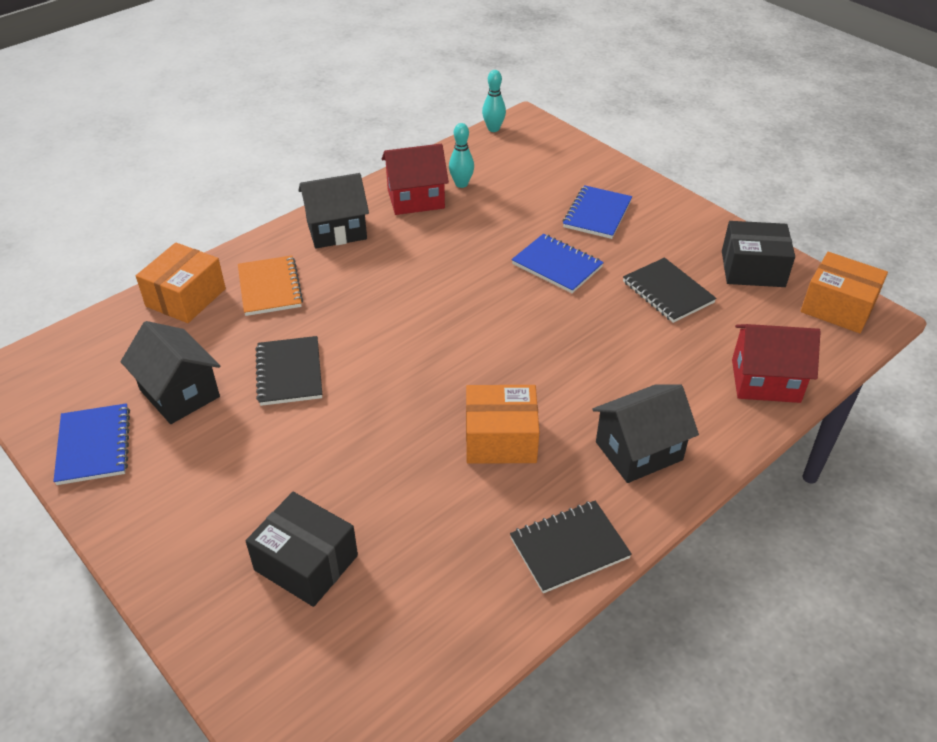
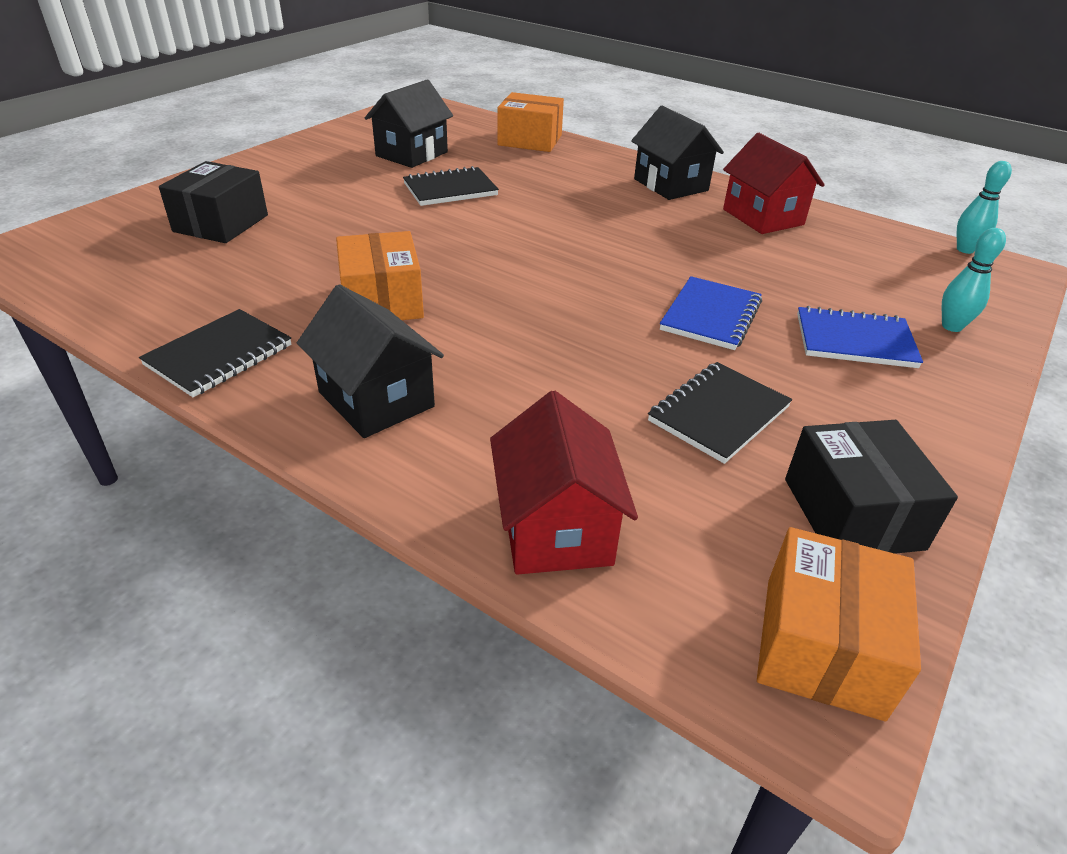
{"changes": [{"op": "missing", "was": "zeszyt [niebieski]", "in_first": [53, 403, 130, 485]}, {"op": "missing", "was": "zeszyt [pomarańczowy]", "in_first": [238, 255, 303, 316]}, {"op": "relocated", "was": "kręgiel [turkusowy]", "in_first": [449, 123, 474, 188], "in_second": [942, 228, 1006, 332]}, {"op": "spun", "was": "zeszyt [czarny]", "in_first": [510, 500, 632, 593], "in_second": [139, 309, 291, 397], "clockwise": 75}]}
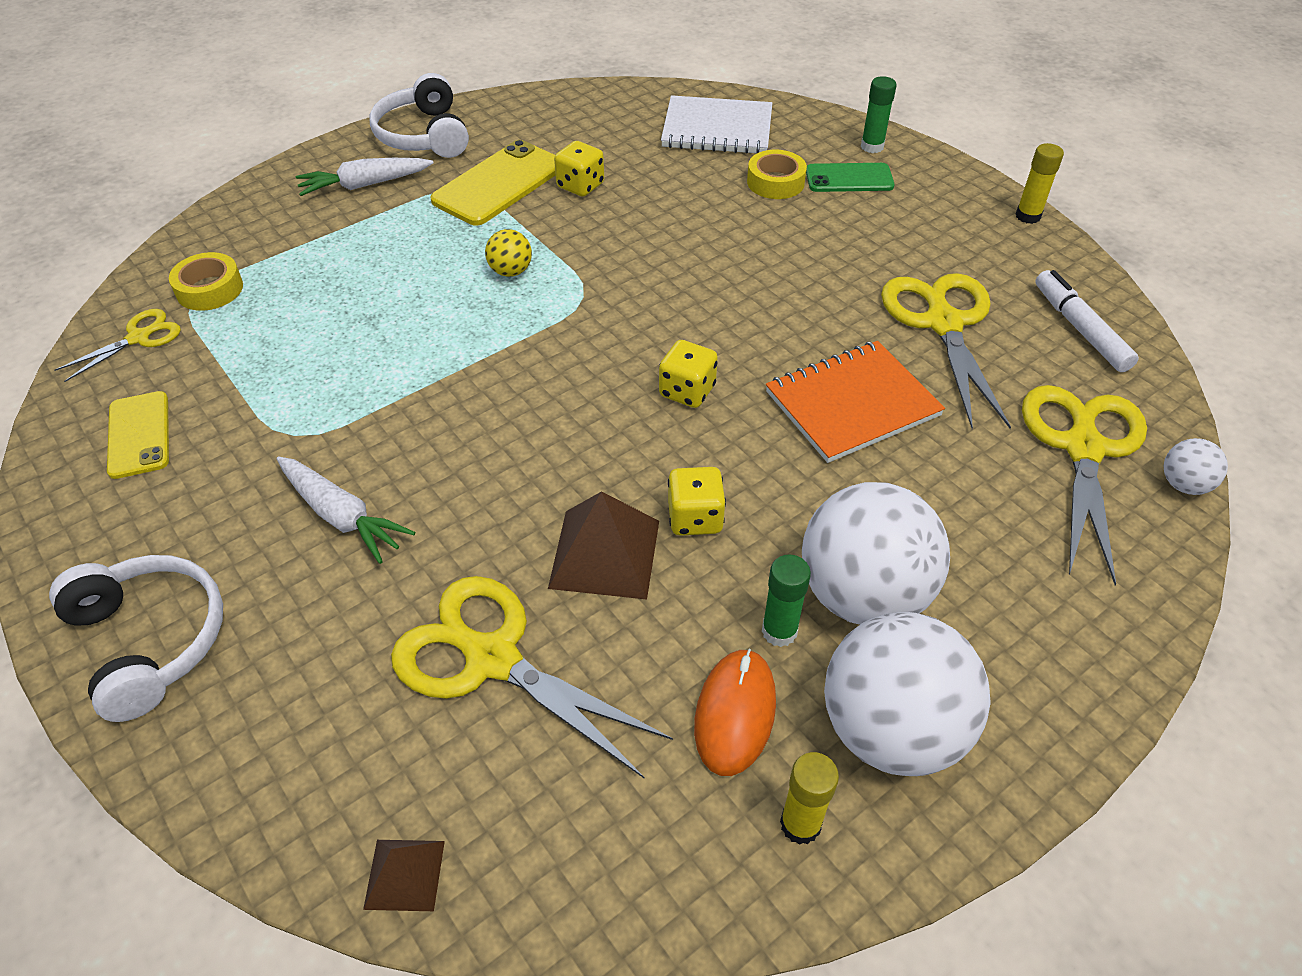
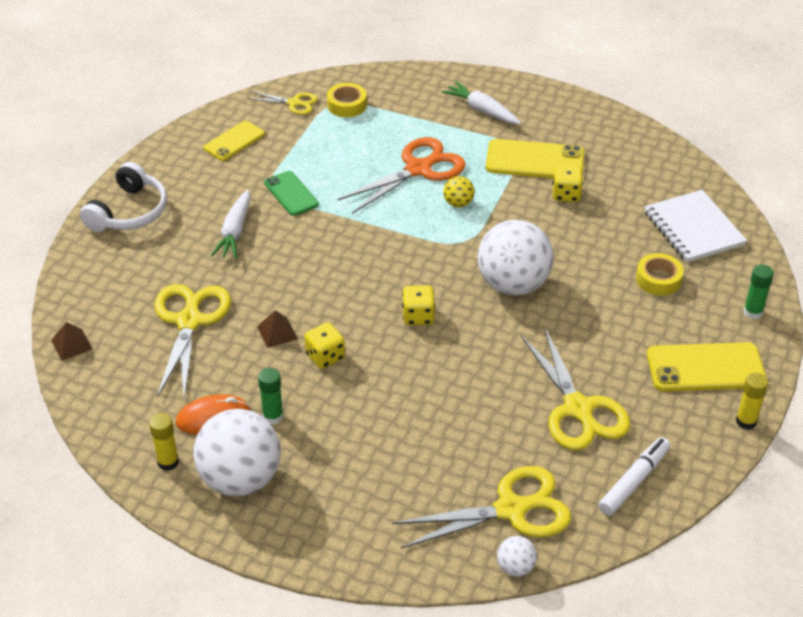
{"changes": [{"op": "missing", "was": "słuchawki [biały]", "in_first": [370, 73, 469, 158]}, {"op": "missing", "was": "zeszyt [pomarańczowy]", "in_first": [766, 341, 945, 463]}, {"op": "appeared", "now": "nożyczki [pomarańczowy]", "in_second": [337, 137, 466, 214]}, {"op": "appeared", "now": "telefon [żółty]", "in_second": [647, 342, 767, 391]}, {"op": "relocated", "was": "piłka [biały]", "in_first": [802, 482, 950, 625], "in_second": [478, 220, 554, 295]}, {"op": "relocated", "was": "telefon [zielony]", "in_first": [806, 163, 895, 192], "in_second": [264, 171, 319, 216]}, {"op": "spun", "was": "nożyczki [żółty]", "in_first": [881, 273, 1011, 429], "in_second": [521, 327, 631, 450], "clockwise": 105}, {"op": "size", "was": "piramida [brązowy]", "in_first": [548, 492, 659, 600], "in_second": [257, 310, 298, 348], "ratio": 0.57}]}
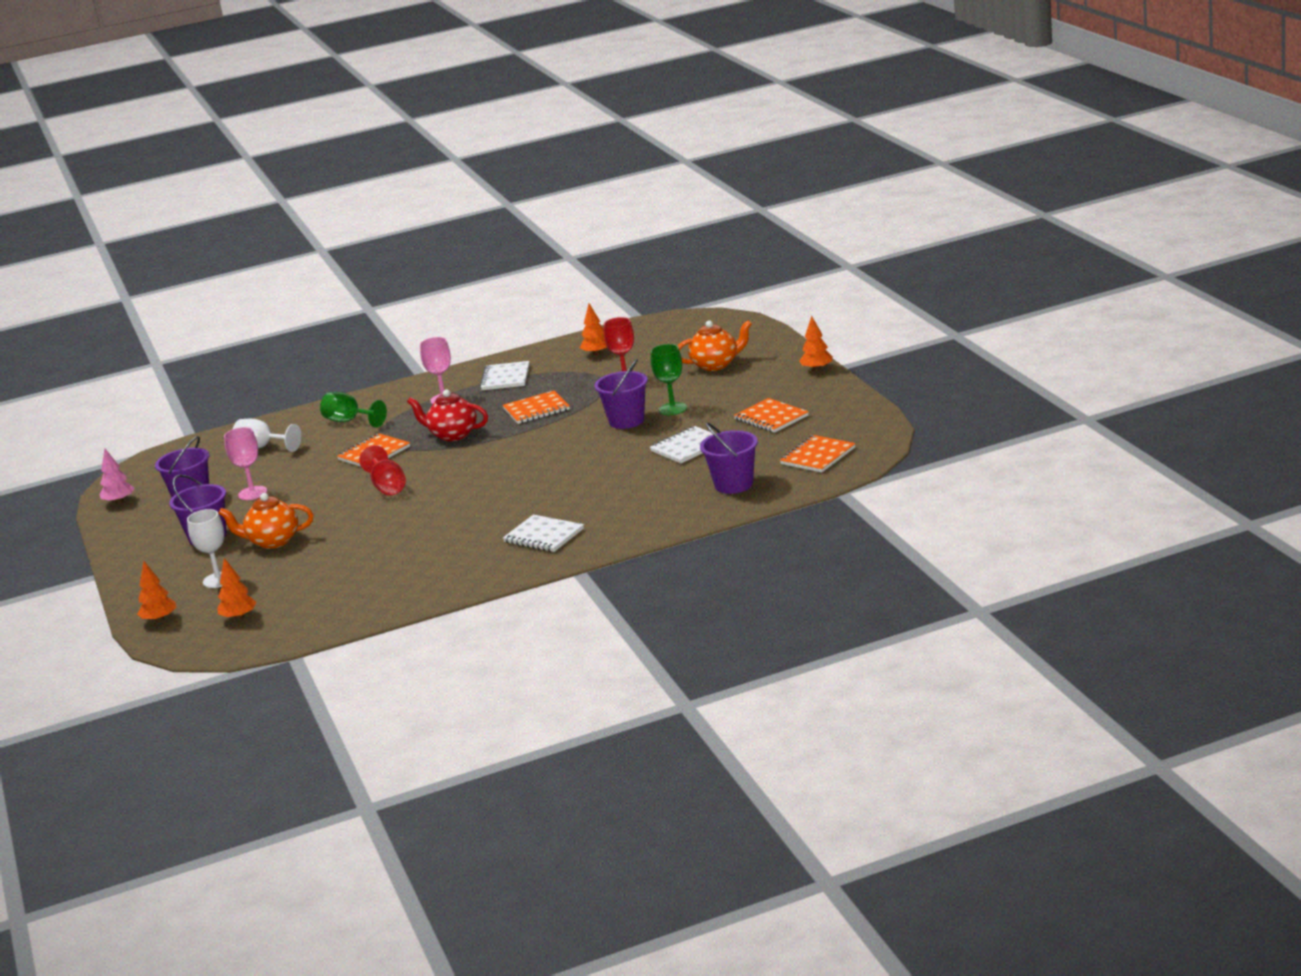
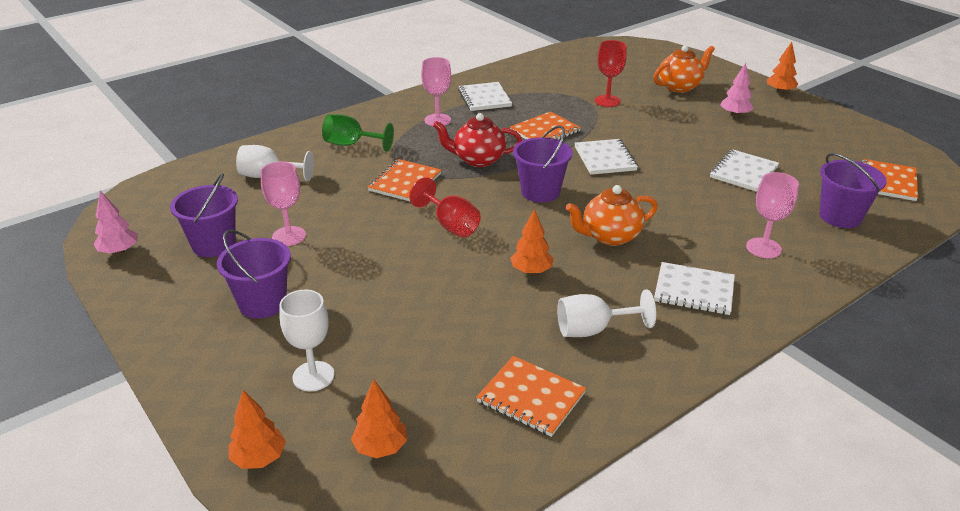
{"changes": [{"op": "missing", "was": "kielich [zielony]", "in_first": [651, 344, 687, 415]}, {"op": "appeared", "now": "kielich [biały]", "in_second": [557, 289, 656, 337]}, {"op": "appeared", "now": "zeszyt [biały]", "in_second": [575, 139, 638, 175]}, {"op": "appeared", "now": "drzewko [różowy]", "in_second": [720, 63, 754, 117]}, {"op": "appeared", "now": "kielich [różowy]", "in_second": [746, 172, 799, 258]}, {"op": "relocated", "was": "imbryk [pomarańczowy]", "in_first": [218, 493, 313, 549], "in_second": [566, 185, 658, 246]}, {"op": "relocated", "was": "drzewko [pomarańczowy]", "in_first": [580, 303, 607, 356], "in_second": [510, 209, 554, 274]}, {"op": "relocated", "was": "wiadro [fioletowy]", "in_first": [594, 359, 648, 429], "in_second": [513, 125, 572, 203]}, {"op": "relocated", "was": "zeszyt [pomarańczowy]", "in_first": [734, 398, 809, 433], "in_second": [476, 356, 586, 437]}]}
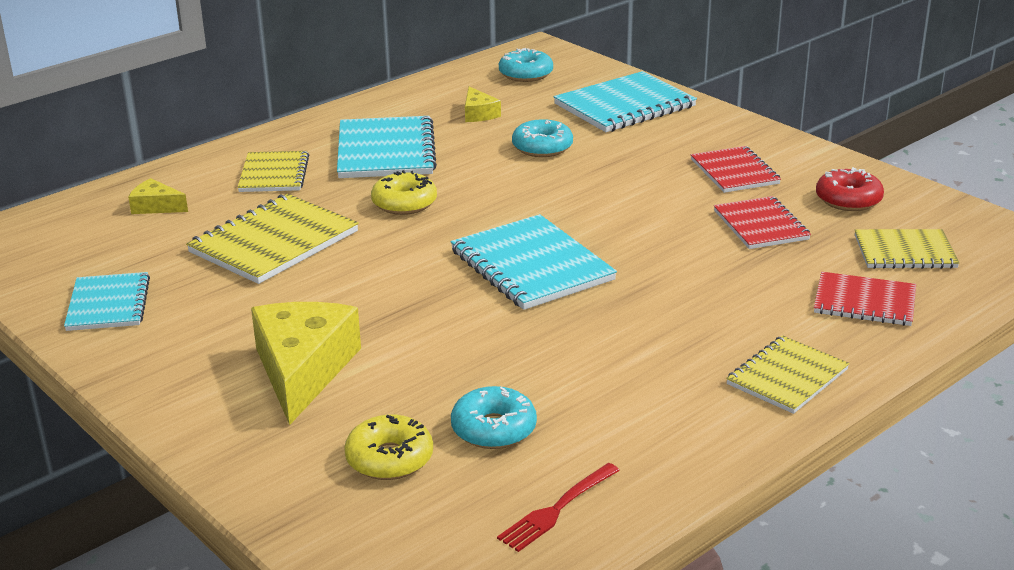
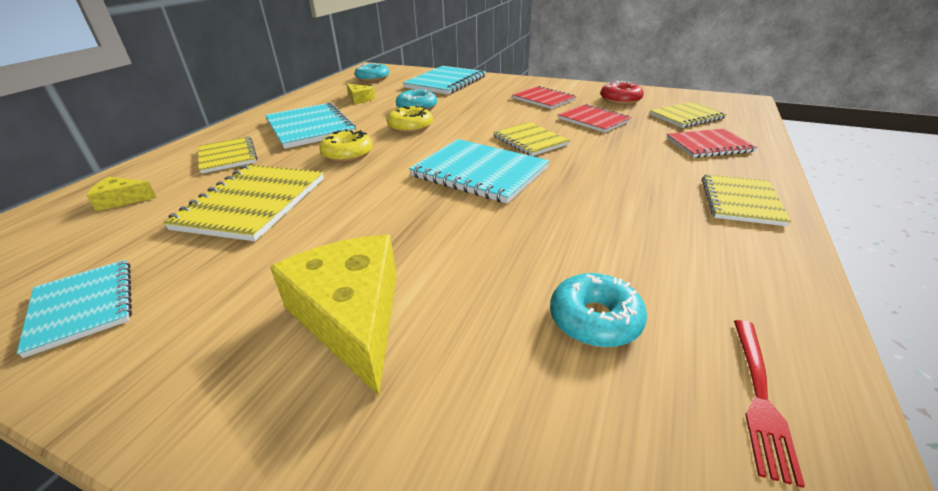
{"changes": [{"op": "appeared", "now": "zeszyt [żółty]", "in_second": [493, 122, 570, 156]}, {"op": "relocated", "was": "donut [żółty]", "in_first": [344, 415, 433, 480], "in_second": [387, 105, 433, 133]}]}
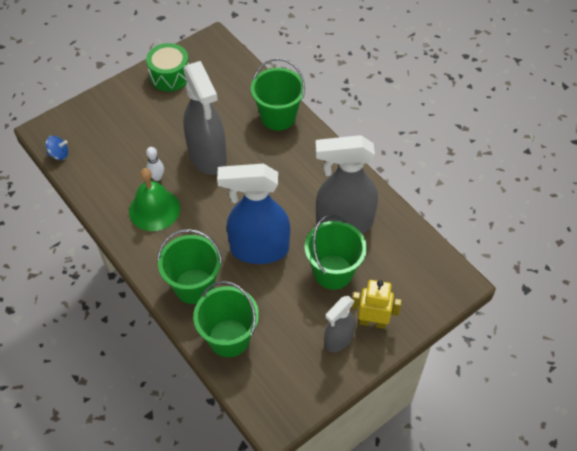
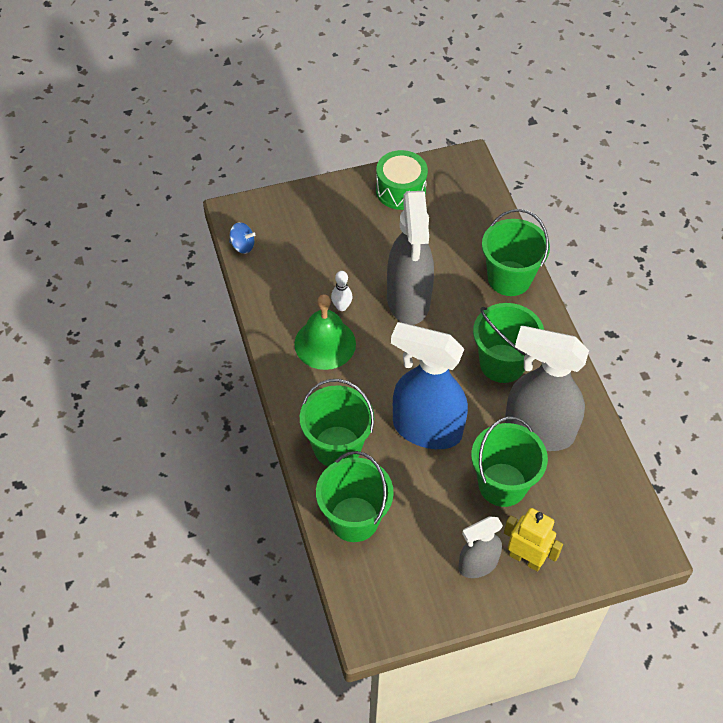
{"changes": [{"op": "appeared", "now": "wiadro [zielony]", "in_second": [473, 303, 544, 383]}]}
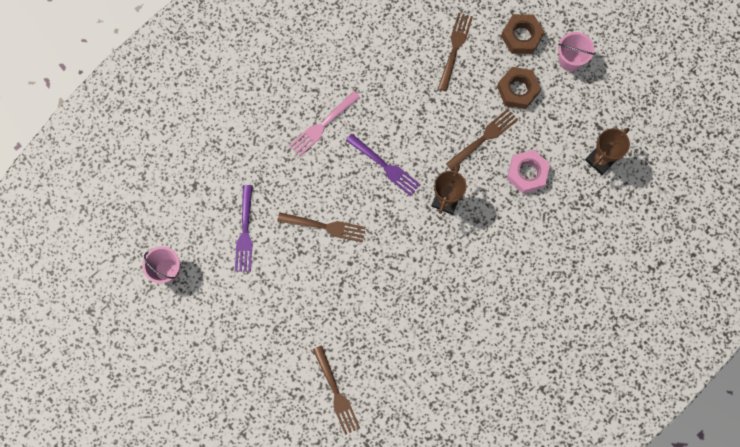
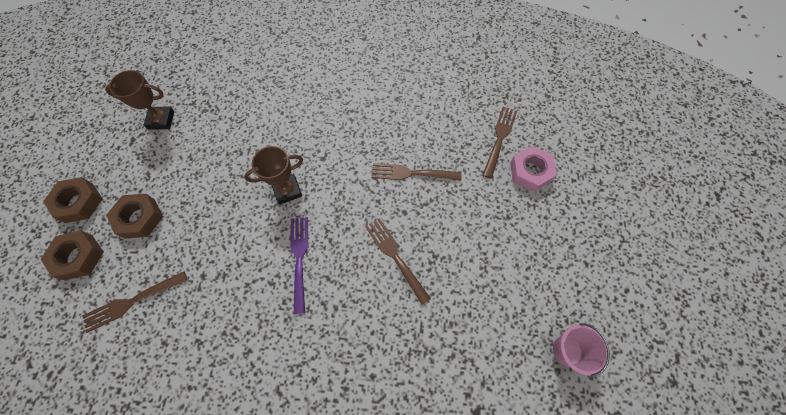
{"changes": [{"op": "missing", "was": "widelec [fioletowy]", "in_first": [235, 185, 253, 272]}, {"op": "missing", "was": "widelec [różowy]", "in_first": [289, 91, 360, 156]}, {"op": "relocated", "was": "widelec [brązowy]", "in_first": [446, 109, 518, 170], "in_second": [371, 163, 461, 181]}, {"op": "relocated", "was": "nakrętka [różowy]", "in_first": [507, 150, 550, 193], "in_second": [510, 146, 557, 192]}, {"op": "exchanged", "was": "wiadro [różowy]", "now": "nakrętka [brązowy]", "in_first": [558, 32, 594, 71], "in_second": [43, 177, 103, 223]}]}
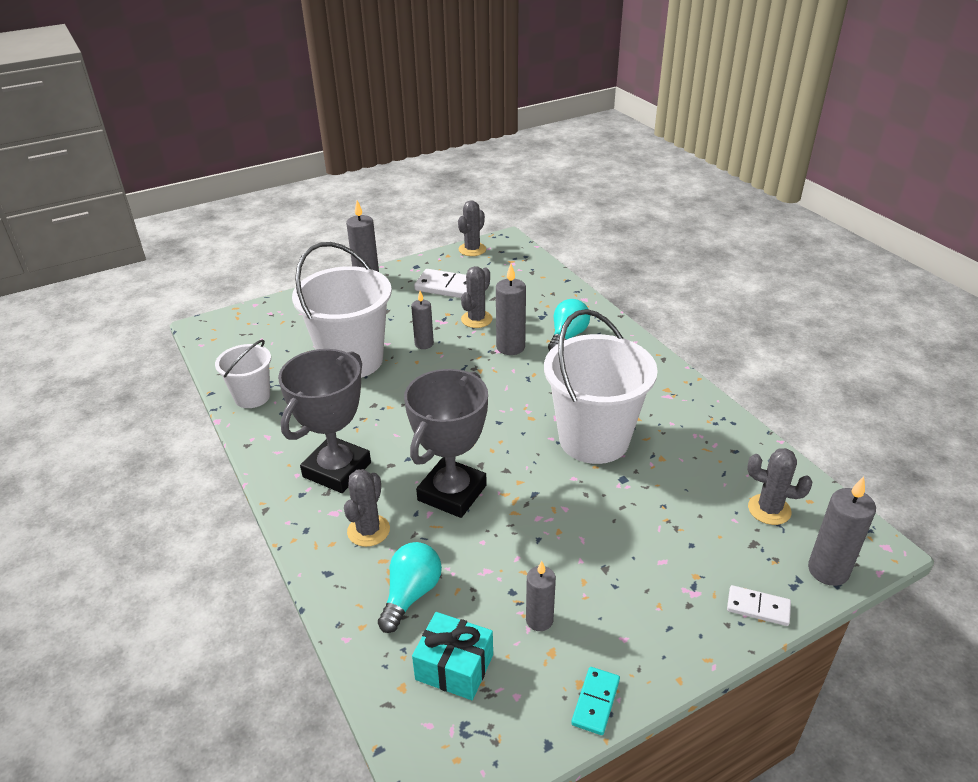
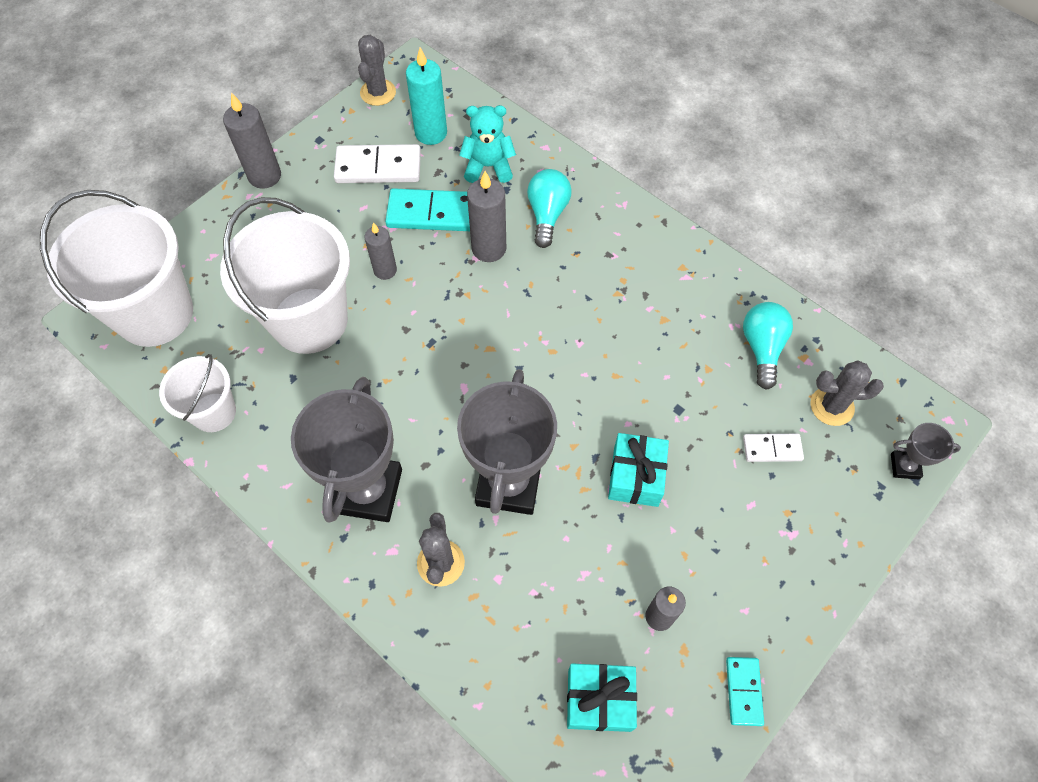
{"changes": [{"op": "appeared", "now": "świeca [turkusowy]", "in_second": [406, 47, 447, 145]}, {"op": "appeared", "now": "miś [turkusowy]", "in_second": [459, 105, 516, 183]}, {"op": "appeared", "now": "prezent [turkusowy]", "in_second": [608, 433, 669, 507]}, {"op": "relocated", "was": "żarówka [turkusowy]", "in_first": [378, 542, 442, 633], "in_second": [743, 302, 793, 390]}, {"op": "relocated", "was": "wiadro [biały]", "in_first": [544, 309, 658, 464], "in_second": [40, 190, 193, 347]}, {"op": "relocated", "was": "kostka domina [biały]", "in_first": [727, 585, 791, 626], "in_second": [743, 434, 804, 462]}, {"op": "exchanged", "was": "kaktus [szary]", "now": "kostka domina [turkusowy]", "in_first": [461, 266, 493, 328], "in_second": [385, 188, 470, 231]}, {"op": "exchanged", "was": "świeca [szary]", "now": "puchar [szary]", "in_first": [808, 476, 876, 586], "in_second": [891, 423, 961, 479]}]}
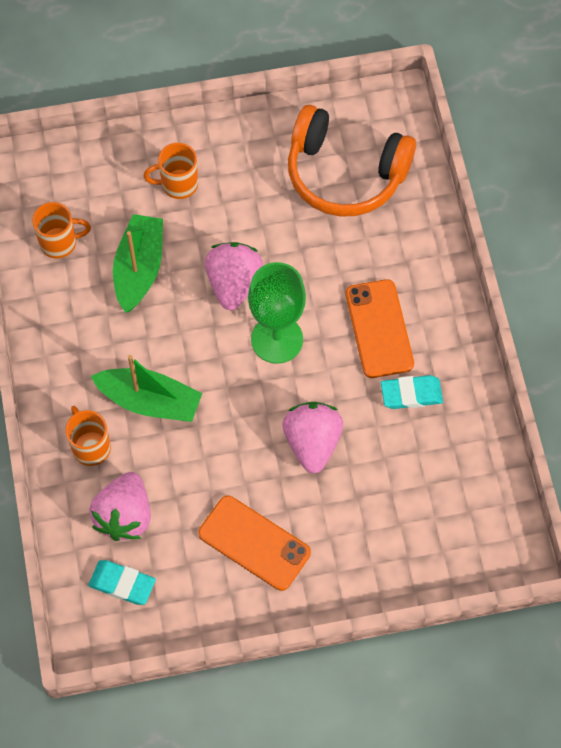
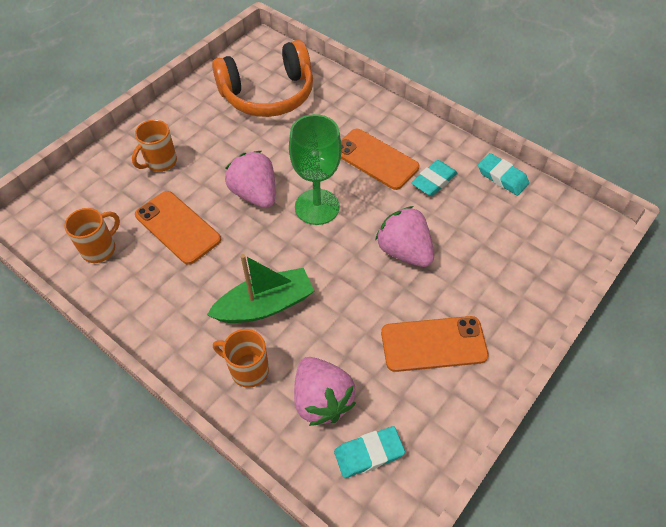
{"changes": [{"op": "appeared", "now": "gumka do mazania [turkusowy]", "in_second": [478, 153, 529, 196]}, {"op": "exchanged", "was": "łódka [zielony]", "now": "telefon [pomarańczowy]", "in_first": [113, 214, 163, 313], "in_second": [135, 191, 221, 265]}]}
